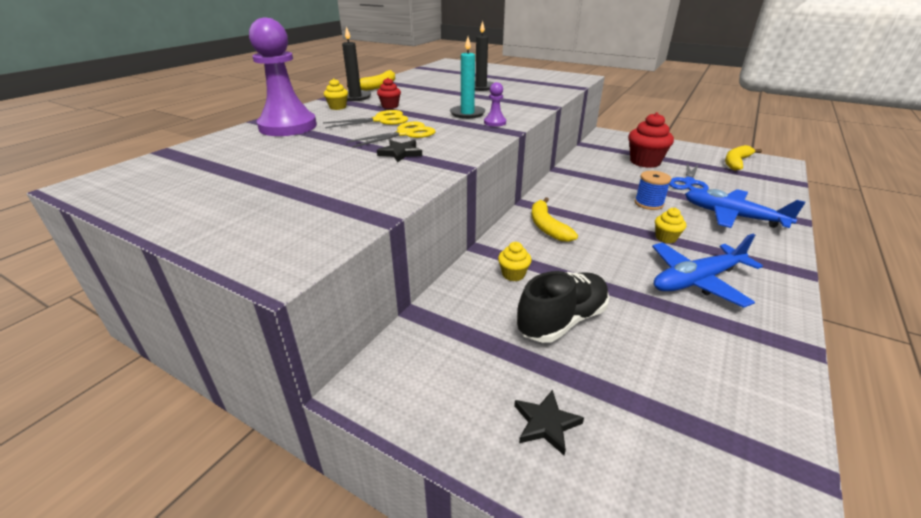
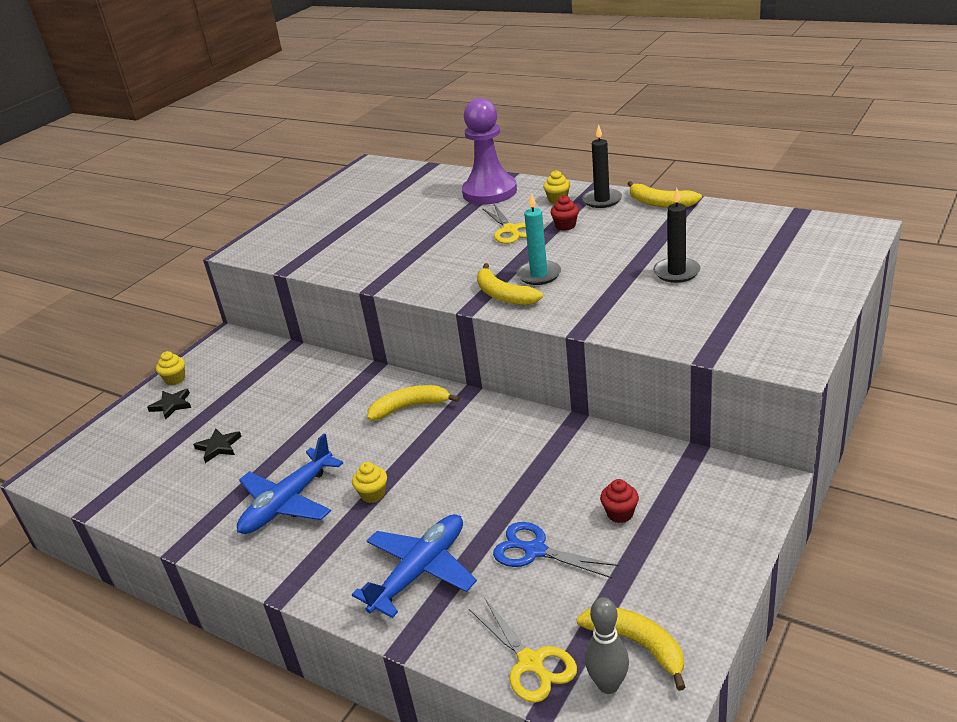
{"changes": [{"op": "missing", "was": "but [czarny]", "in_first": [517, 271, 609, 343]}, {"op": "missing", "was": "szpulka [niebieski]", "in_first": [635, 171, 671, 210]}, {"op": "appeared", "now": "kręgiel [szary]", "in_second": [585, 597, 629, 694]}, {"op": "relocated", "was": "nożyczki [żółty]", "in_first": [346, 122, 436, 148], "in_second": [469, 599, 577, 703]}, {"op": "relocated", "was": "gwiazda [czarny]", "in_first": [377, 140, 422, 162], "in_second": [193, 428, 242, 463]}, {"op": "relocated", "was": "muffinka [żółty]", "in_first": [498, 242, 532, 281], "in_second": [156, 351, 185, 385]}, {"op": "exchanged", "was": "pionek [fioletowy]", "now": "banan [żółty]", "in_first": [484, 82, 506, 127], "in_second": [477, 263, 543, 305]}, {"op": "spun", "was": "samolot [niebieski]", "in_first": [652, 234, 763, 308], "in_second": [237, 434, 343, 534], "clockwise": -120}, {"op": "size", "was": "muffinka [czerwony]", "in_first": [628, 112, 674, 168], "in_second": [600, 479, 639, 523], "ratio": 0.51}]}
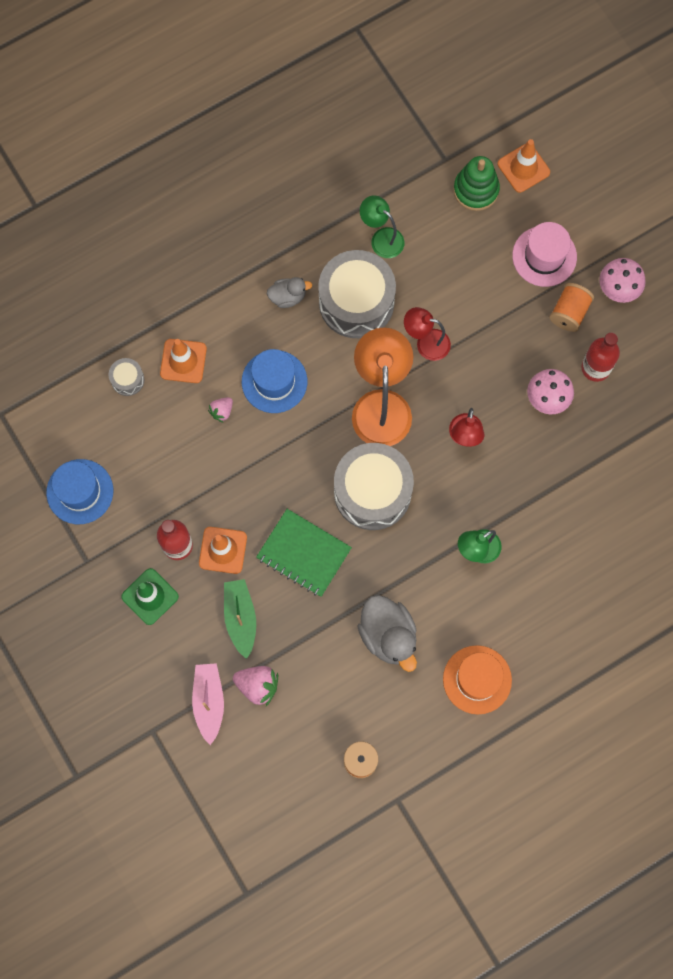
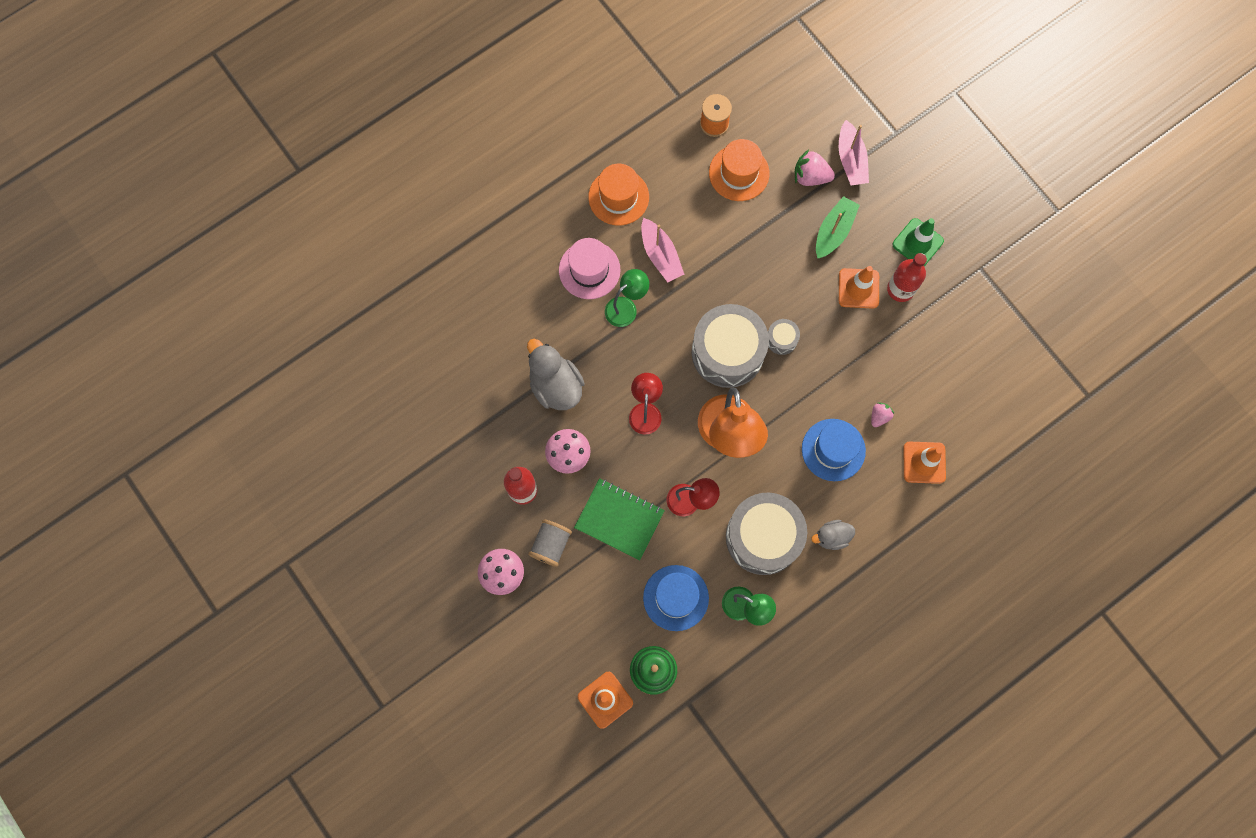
{"changes": [{"op": "appeared", "now": "łódka [różowy]", "in_second": [641, 218, 684, 282]}, {"op": "appeared", "now": "kapelusz [pomarańczowy]", "in_second": [709, 139, 770, 201]}, {"op": "relocated", "was": "kapelusz [niebieski]", "in_first": [46, 459, 113, 524], "in_second": [643, 565, 709, 631]}, {"op": "relocated", "was": "bęben [szary]", "in_first": [109, 358, 144, 396], "in_second": [768, 319, 800, 355]}, {"op": "relocated", "was": "zeszyt [zielony]", "in_first": [256, 509, 352, 597], "in_second": [574, 478, 665, 560]}, {"op": "relocated", "was": "kaczka [szary]", "in_first": [357, 595, 417, 672], "in_second": [527, 339, 585, 410]}, {"op": "relocated", "was": "kapelusz [różowy]", "in_first": [512, 222, 577, 287], "in_second": [559, 238, 621, 299]}, {"op": "colour", "was": "szpulka [pomarańczowy]", "now": "szpulka [szary]", "in_first": [549, 283, 594, 332], "in_second": [528, 520, 572, 567]}, {"op": "spun", "was": "łódka [zielony]", "in_first": [224, 579, 256, 659], "in_second": [816, 196, 860, 259], "clockwise": -135}]}
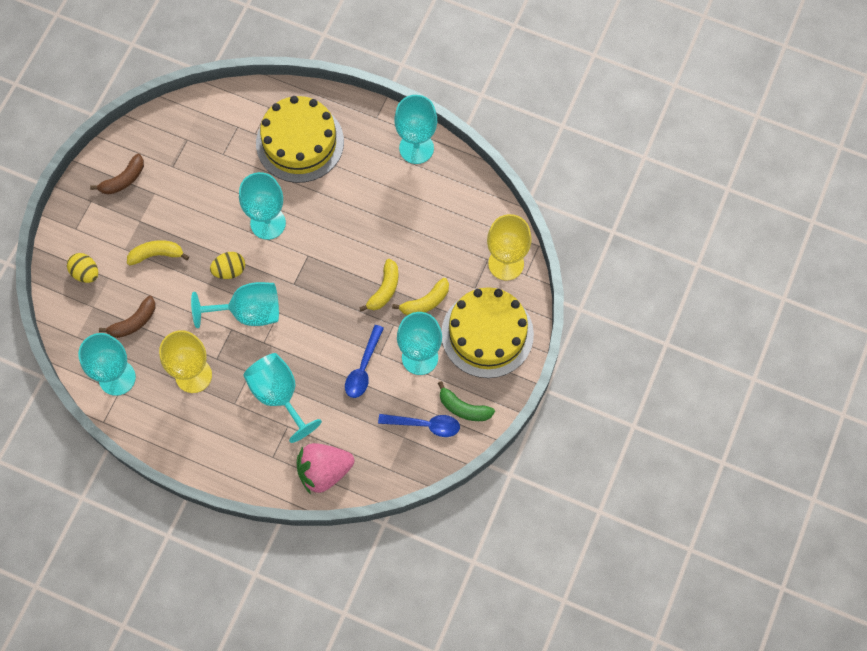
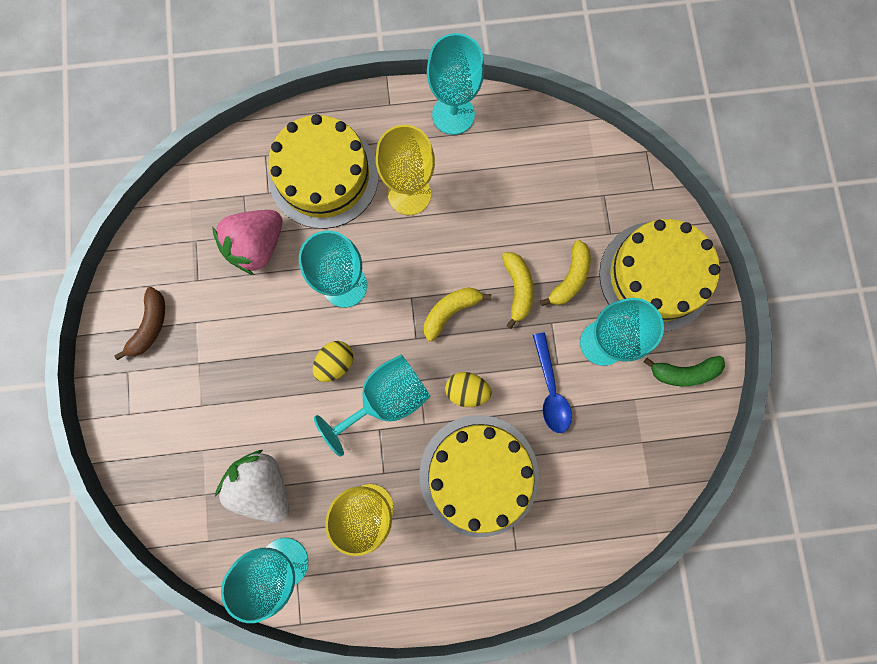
{"changes": [{"op": "missing", "was": "łyżka [niebieski]", "in_first": [378, 414, 460, 437]}, {"op": "relocated", "was": "jajko [żółty]", "in_first": [67, 253, 98, 283], "in_second": [445, 372, 491, 407]}, {"op": "relocated", "was": "banan [żółty]", "in_first": [127, 240, 189, 266], "in_second": [424, 287, 491, 341]}, {"op": "relocated", "was": "truskawka [różowy]", "in_first": [297, 443, 354, 494], "in_second": [212, 210, 282, 275]}, {"op": "relocated", "was": "kielich [żółty]", "in_first": [487, 214, 532, 281], "in_second": [376, 125, 435, 215]}, {"op": "exchanged", "was": "banan [brązowy]", "now": "truskawka [biały]", "in_first": [99, 296, 155, 338], "in_second": [215, 450, 289, 523]}, {"op": "exchanged", "was": "kielich [turkusowy]", "now": "tort [żółty]", "in_first": [243, 353, 322, 443], "in_second": [420, 415, 539, 537]}]}
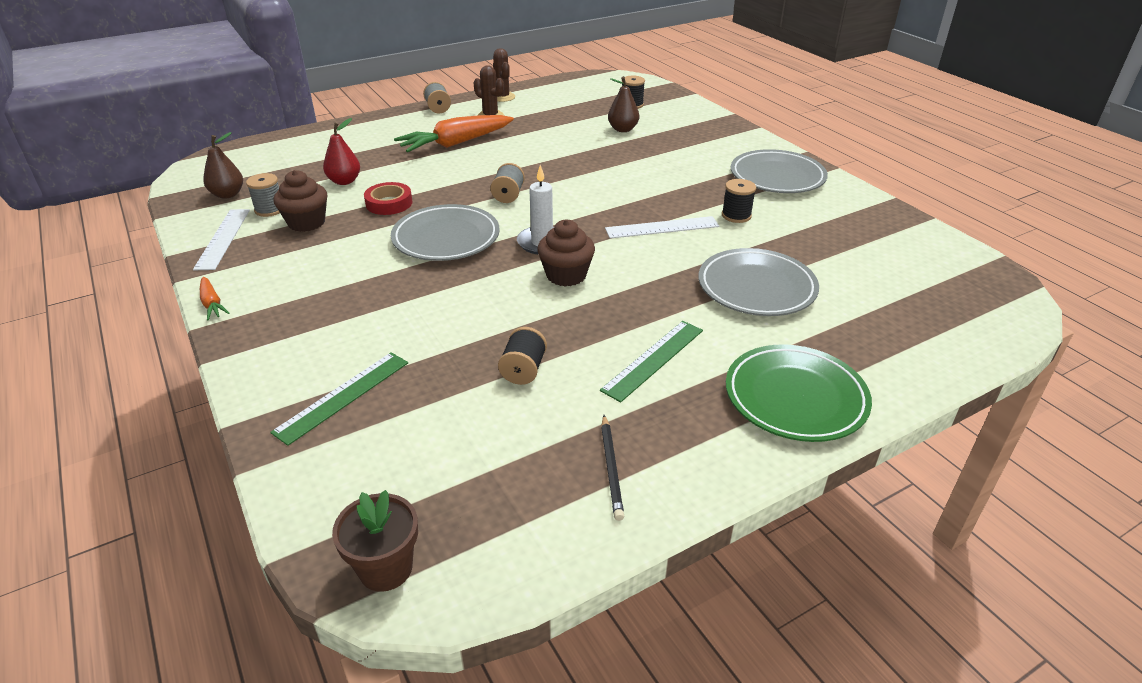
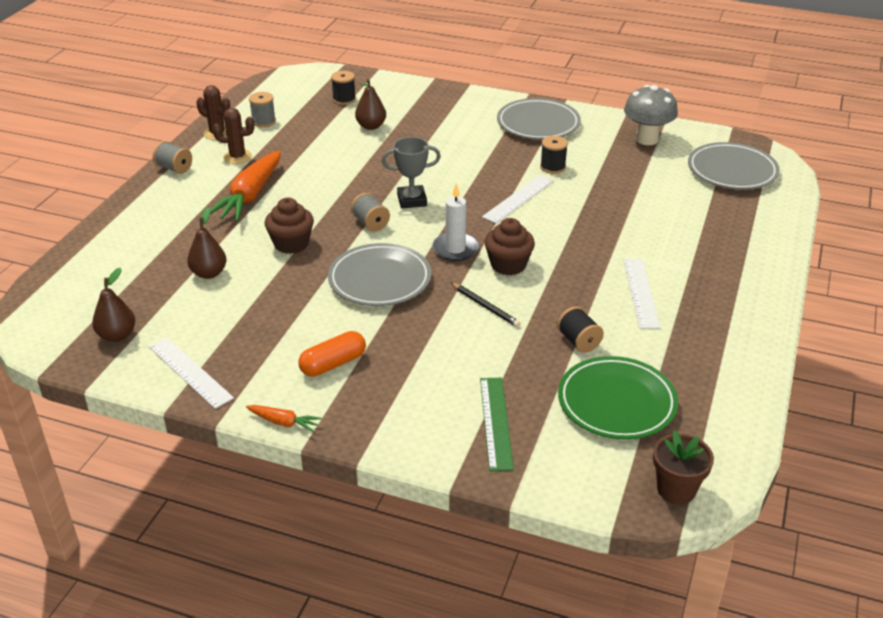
{"changes": [{"op": "missing", "was": "taśma klejąca [czerwony]", "in_first": [364, 182, 412, 215]}, {"op": "appeared", "now": "kapsułka [pomarańczowy]", "in_second": [298, 331, 366, 377]}, {"op": "appeared", "now": "puchar [szary]", "in_second": [382, 137, 441, 209]}, {"op": "appeared", "now": "grzyb [szary]", "in_second": [624, 85, 678, 145]}, {"op": "relocated", "was": "szpulka [szary]", "in_first": [246, 173, 280, 217], "in_second": [249, 92, 276, 127]}, {"op": "relocated", "was": "muffinka [brązowy]", "in_first": [273, 170, 327, 232], "in_second": [265, 198, 314, 254]}, {"op": "relocated", "was": "ołówek [czarny]", "in_first": [601, 415, 624, 521], "in_second": [451, 283, 521, 327]}, {"op": "relocated", "was": "talerz [szary]", "in_first": [698, 248, 819, 316], "in_second": [688, 142, 780, 190]}, {"op": "relocated", "was": "talerz [zielony]", "in_first": [726, 344, 872, 442], "in_second": [558, 356, 678, 439]}, {"op": "colour", "was": "gruszka [czerwony]", "now": "gruszka [brązowy]", "in_first": [323, 118, 360, 185], "in_second": [187, 207, 226, 279]}, {"op": "colour", "was": "linijka [zielony]", "now": "linijka [biały]", "in_first": [600, 321, 703, 402], "in_second": [623, 259, 660, 329]}]}
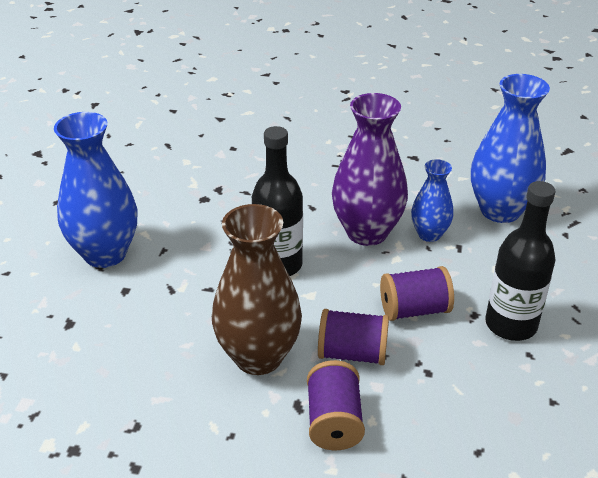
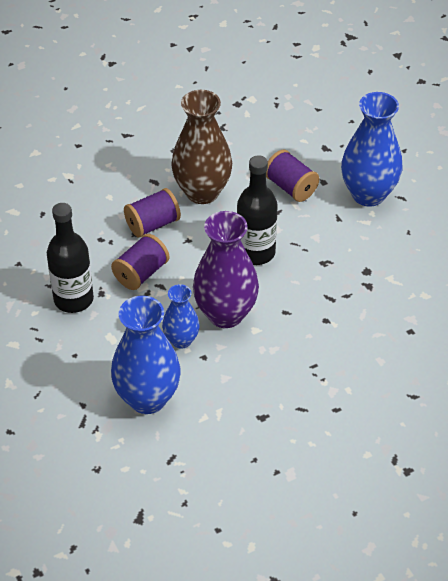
{"changes": [{"op": "relocated", "was": "szpulka [fioletowy]", "in_first": [307, 360, 365, 450], "in_second": [266, 150, 319, 202]}]}
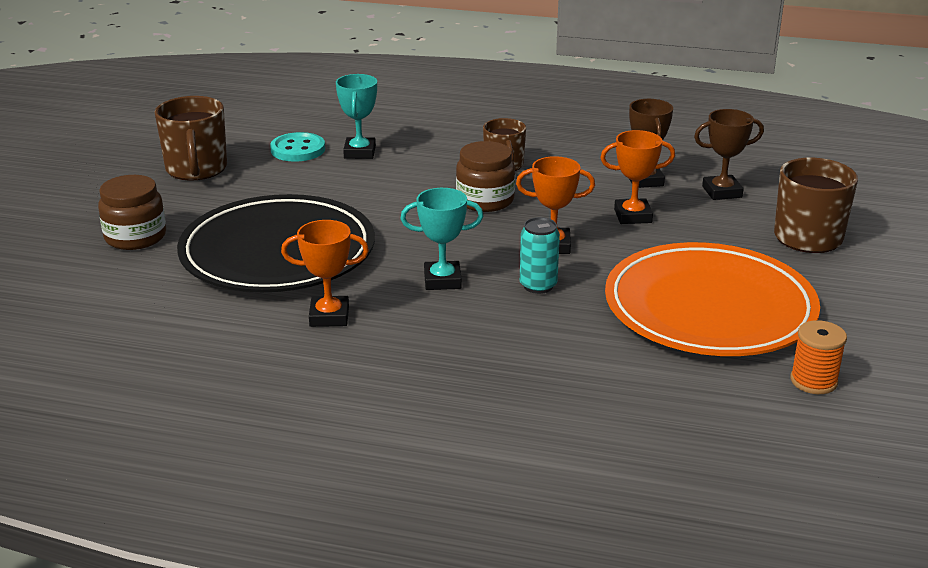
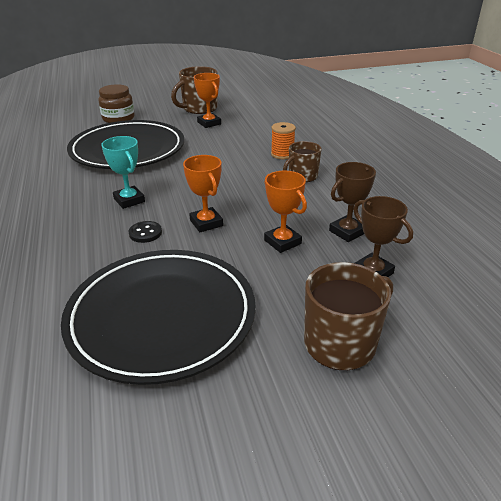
{"changes": [{"op": "missing", "was": "guzik [turkusowy]", "in_first": [270, 132, 325, 162]}, {"op": "missing", "was": "puchar [turkusowy]", "in_first": [336, 74, 377, 159]}, {"op": "missing", "was": "słoik [brązowy]", "in_first": [456, 141, 515, 212]}, {"op": "relocated", "was": "puchar [pomarańczowy]", "in_first": [281, 220, 369, 327], "in_second": [194, 73, 221, 128]}, {"op": "relocated", "was": "szpulka [pomarańczowy]", "in_first": [790, 320, 847, 394], "in_second": [271, 122, 296, 159]}, {"op": "exchanged", "was": "puszka [turkusowy]", "now": "guzik [czarny]", "in_first": [520, 217, 560, 294], "in_second": [128, 221, 162, 243]}, {"op": "colour", "was": "talerz [pomarańczowy]", "now": "talerz [czarny]", "in_first": [605, 242, 820, 356], "in_second": [61, 250, 256, 385]}]}
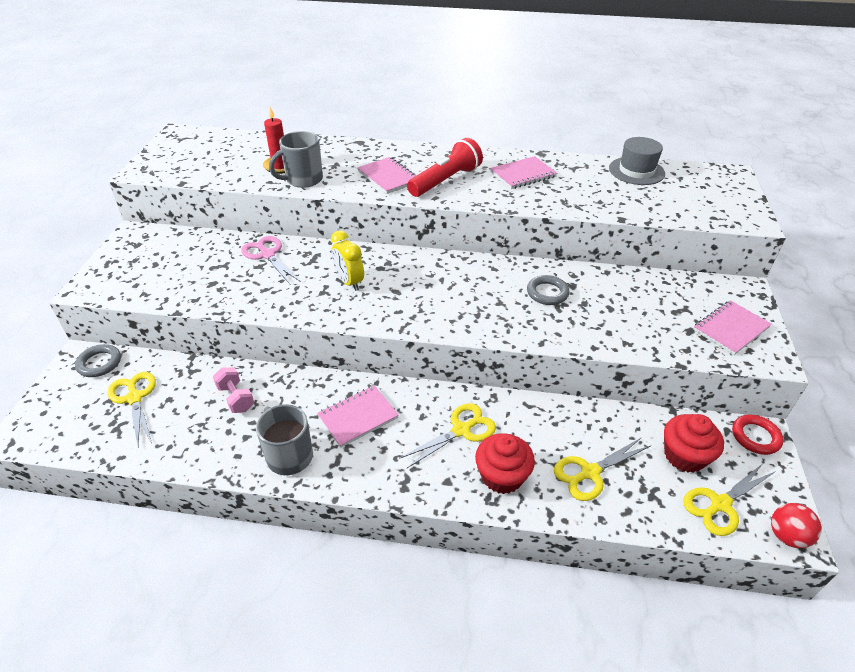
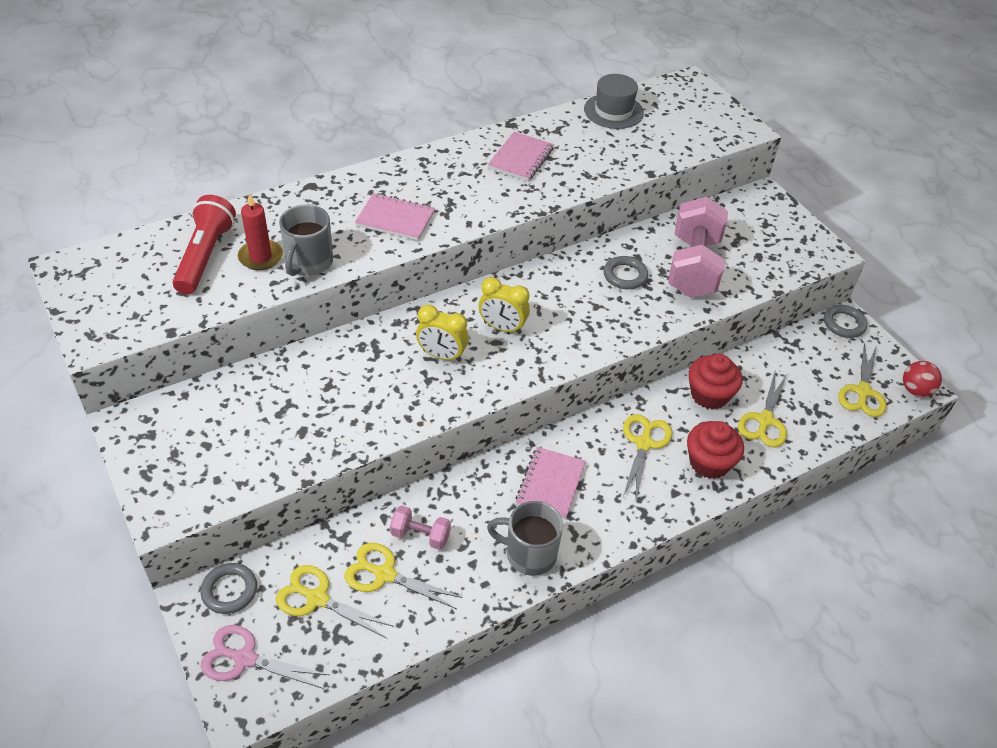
{"changes": [{"op": "missing", "was": "zeszyt [różowy]", "in_first": [693, 300, 772, 355]}, {"op": "appeared", "now": "nożyczki [żółty]", "in_second": [344, 543, 463, 609]}, {"op": "appeared", "now": "budzik [żółty]", "in_second": [479, 277, 530, 334]}, {"op": "appeared", "now": "hantel [różowy]", "in_second": [668, 197, 728, 298]}, {"op": "relocated", "was": "nożyczki [różowy]", "in_first": [241, 236, 301, 285], "in_second": [201, 625, 329, 689]}, {"op": "relocated", "was": "latarka [czerwony]", "in_first": [407, 138, 483, 197], "in_second": [173, 195, 236, 294]}, {"op": "relocated", "was": "muffinka [czerwony]", "in_first": [664, 414, 724, 473], "in_second": [689, 354, 743, 410]}, {"op": "colour", "was": "pierścień [czerwony]", "now": "pierścień [szary]", "in_first": [732, 414, 784, 455], "in_second": [824, 305, 867, 338]}]}
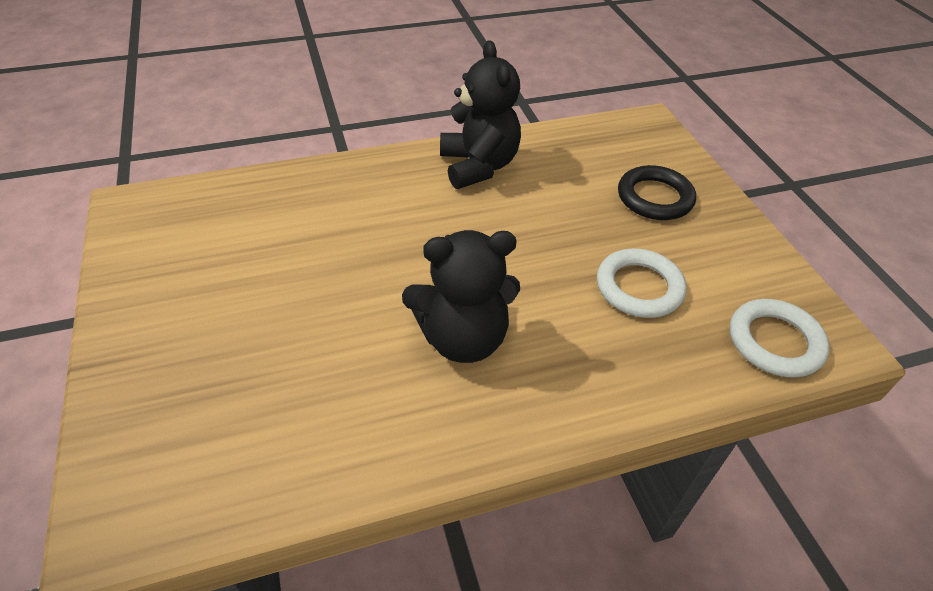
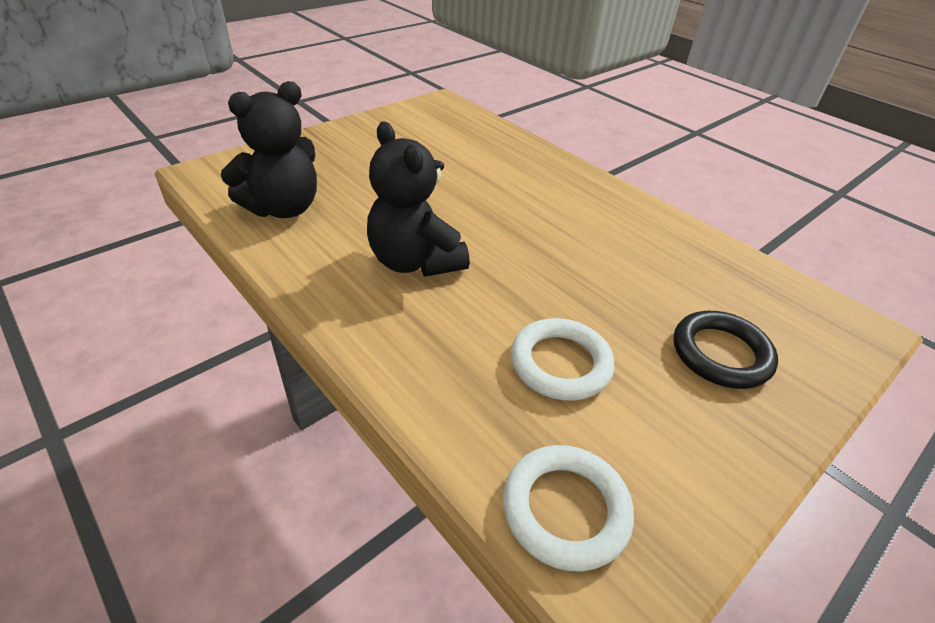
{"changes": [{"op": "relocated", "was": "miś [czarny]", "in_first": [440, 40, 521, 189], "in_second": [221, 81, 317, 218]}]}
